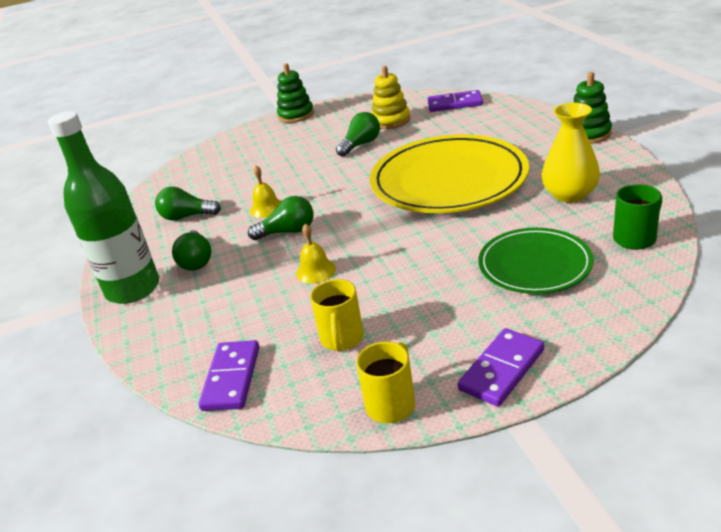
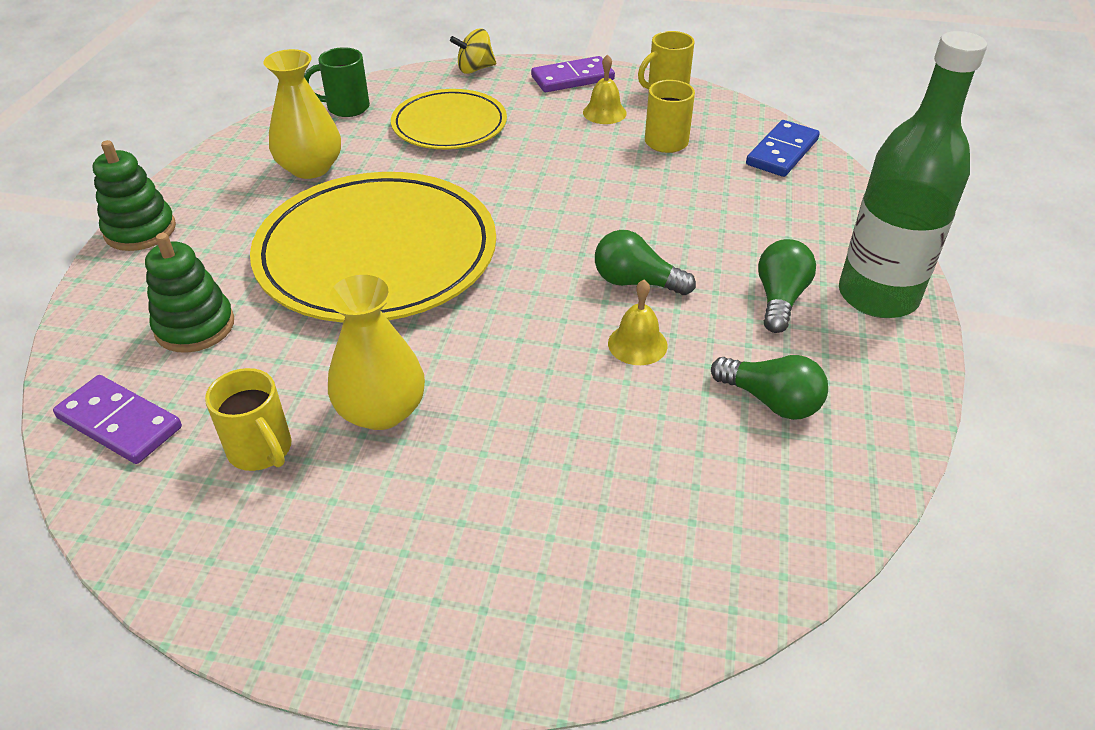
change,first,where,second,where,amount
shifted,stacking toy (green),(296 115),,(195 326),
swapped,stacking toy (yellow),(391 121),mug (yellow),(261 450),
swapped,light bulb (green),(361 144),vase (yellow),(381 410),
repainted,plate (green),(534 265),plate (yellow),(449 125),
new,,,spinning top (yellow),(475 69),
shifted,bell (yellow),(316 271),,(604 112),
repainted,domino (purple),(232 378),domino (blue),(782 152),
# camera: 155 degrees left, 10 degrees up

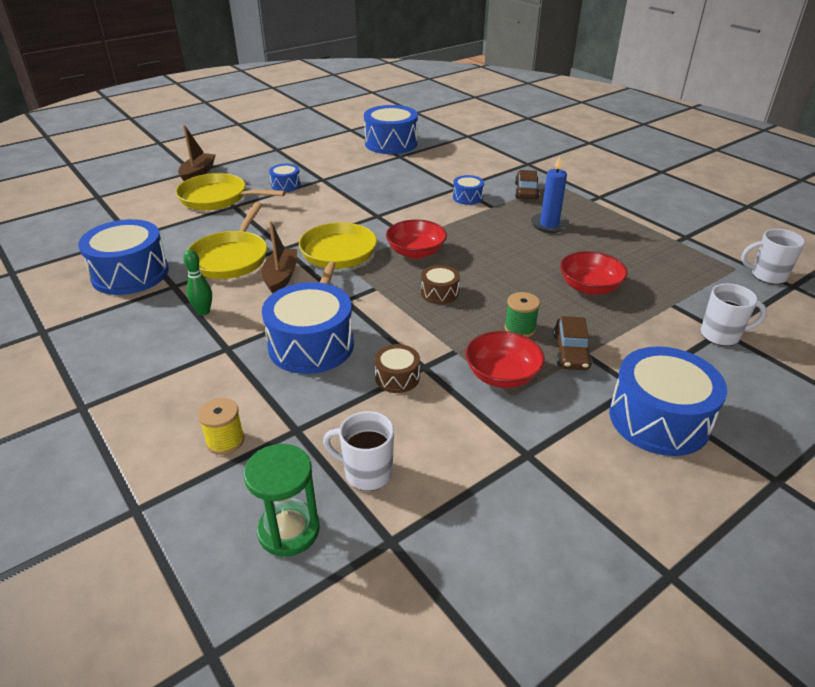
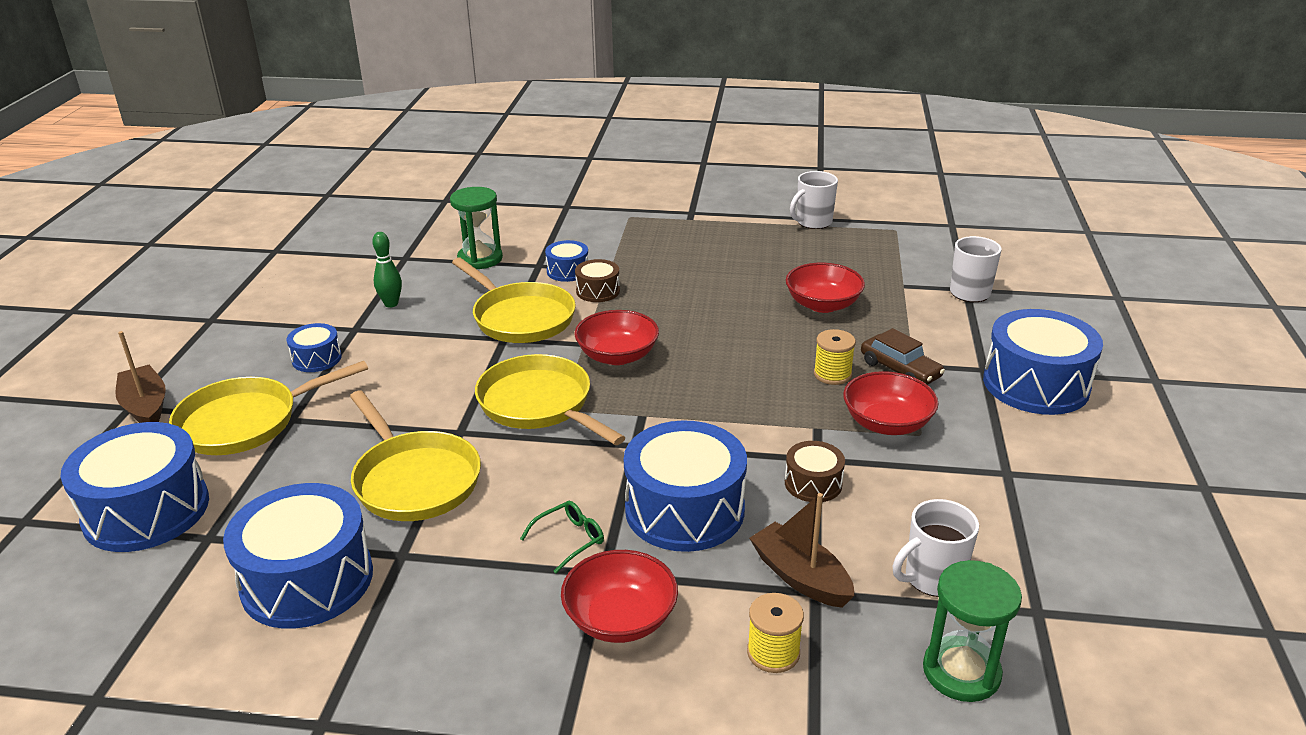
change,first,where,second,where,amount
shifted,drum (blue),(391 143),,(146 510),
shifted,bowling pin (green),(203 312),,(391 304),
new,,,hourglass (green),(480 259),
new,,,pan (yellow),(520 317),
new,,,glasses (green),(570 539),
new,,,bowl (red),(620 618),
shifted,drum (brown),(439 293),,(598 291),
shifted,boat (brown),(281 277),,(800 577),
shifted,mug (white),(767 276),,(813 222),
repainted,spool (green),(520 329),spool (yellow),(832 374),
gone,car (brown),(526 191),,,
gone,candle (blue),(549 225),,,
# camera: 45 degrees left, 5 degrees down

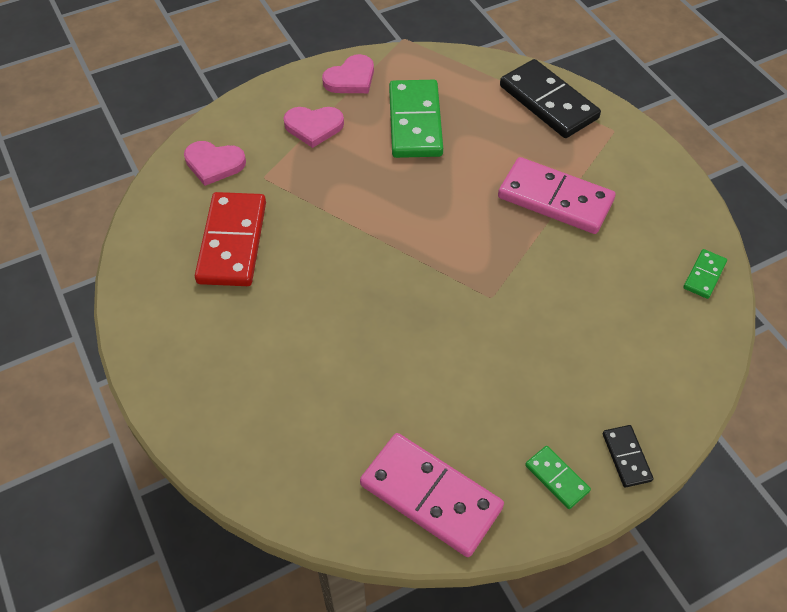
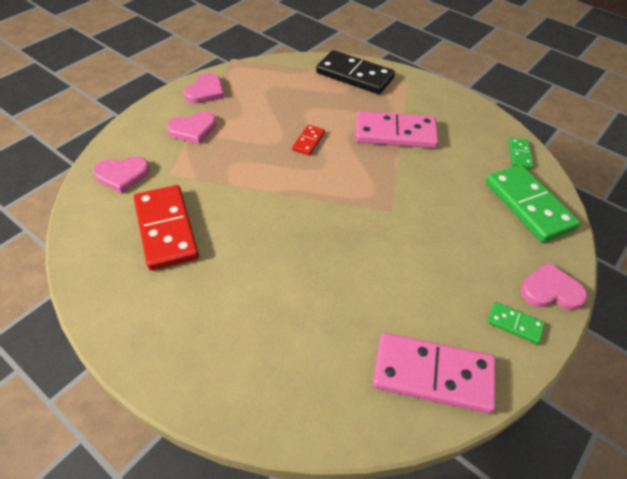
change,first,where,second,where,amount
new,,,domino (red),(308 141),
shifted,domino (green),(415 122),,(529 205),
swapped,domino (black),(626 457),heart (pink),(550 290),
# camera: 25 degrees left, 5 degrees down

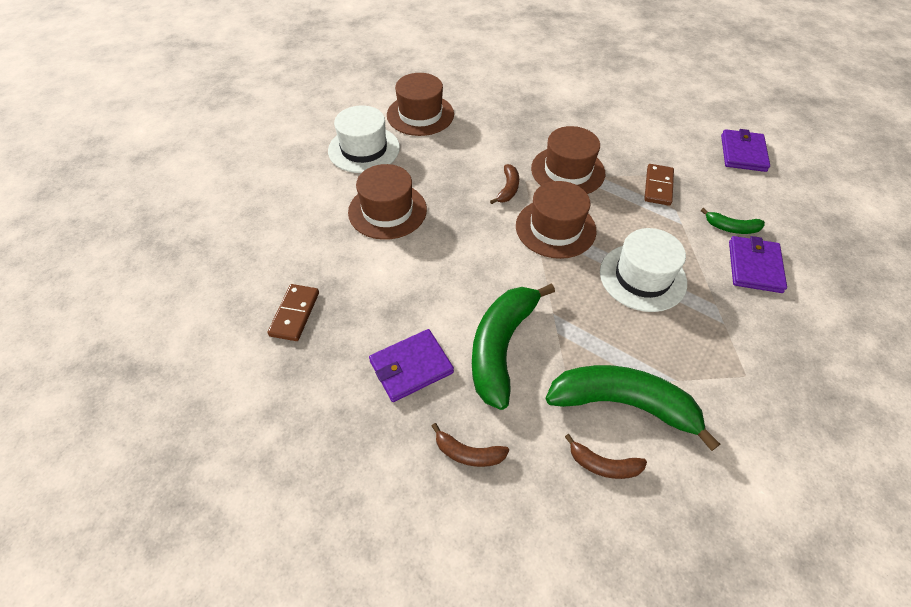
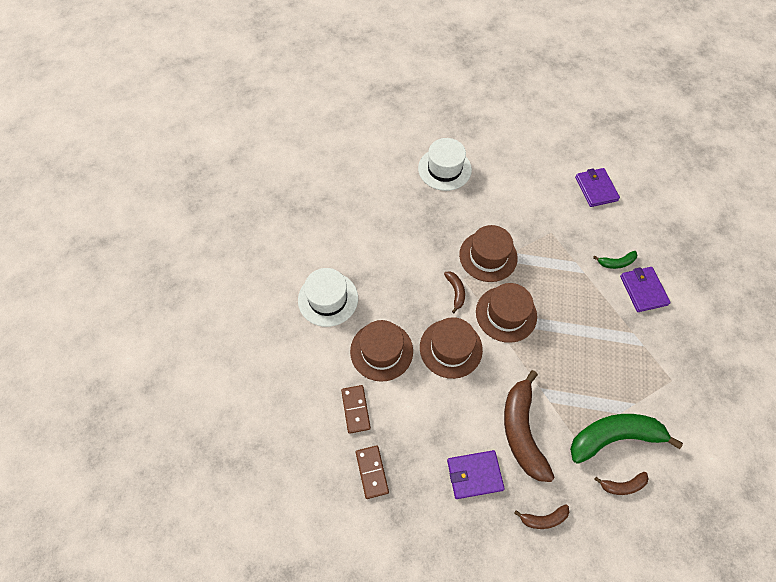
change,first,where,second,where,amount
shifted,domino (brown),(658 186),,(355 409),
shifted,hat (white),(642 277),,(444 169),
shifted,hat (brown),(420 115),,(450 348),
rotated,wallet (purple),(411 367),,(474 475),45 degrees clockwise
repainted,banana (green),(501 347),banana (brown),(522 431),
# camera: 25 degrees left, 10 degrees up

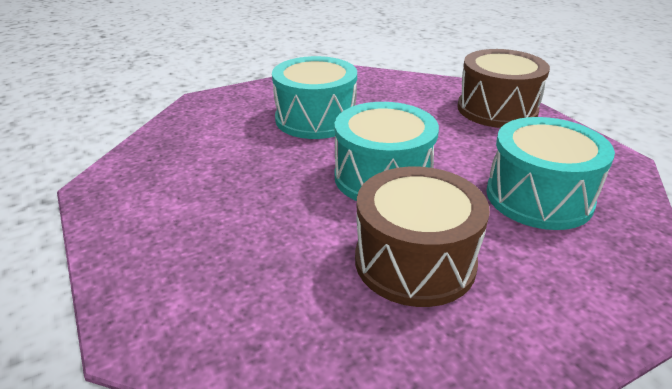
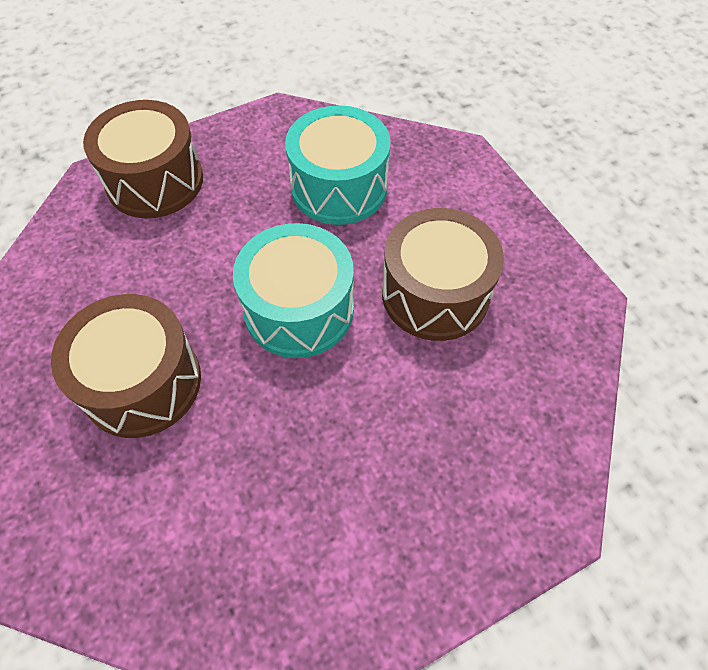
change,first,where,second,where,amount
repainted,drum (turquoise),(315 119),drum (brown),(142 382),
# camera: 90 degrees left, 25 degrees up

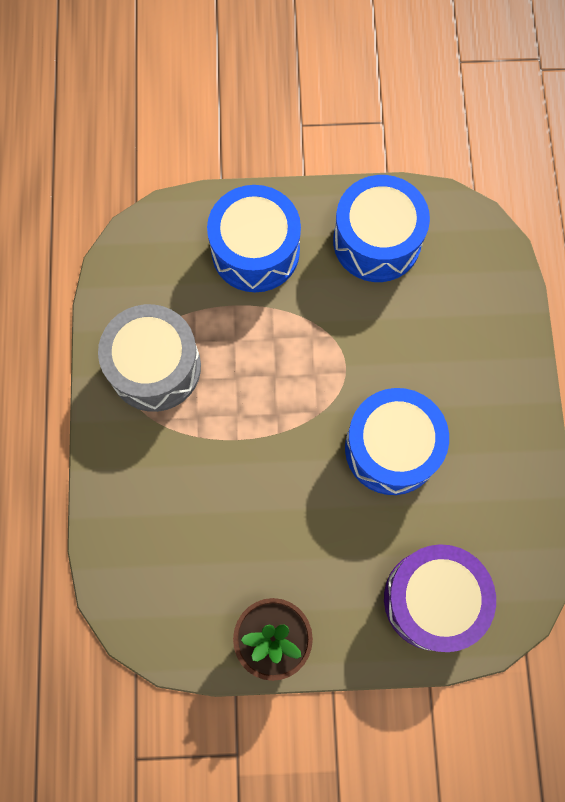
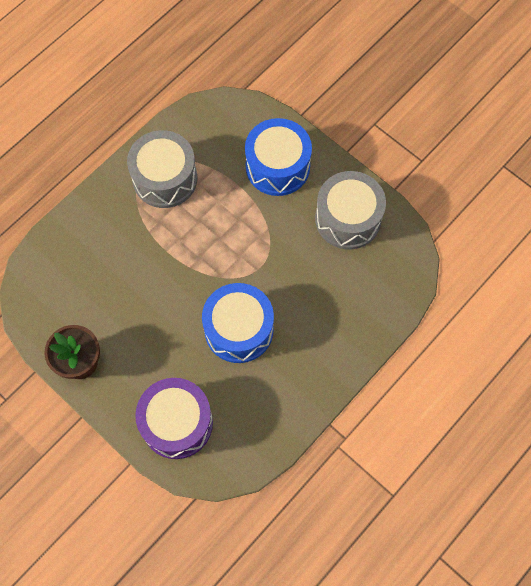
change,first,where,second,where,amount
repainted,drum (blue),(377 241),drum (grey),(348 219),
# camera: 45 degrees right, 5 degrees down

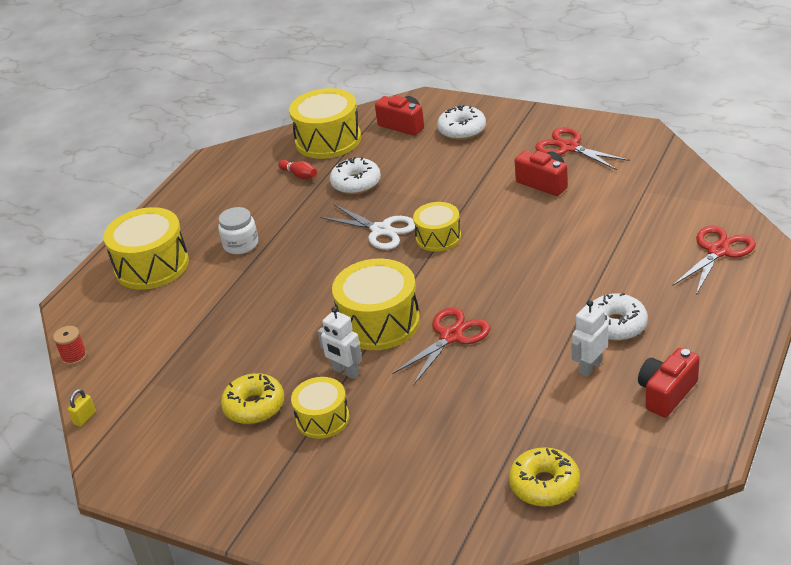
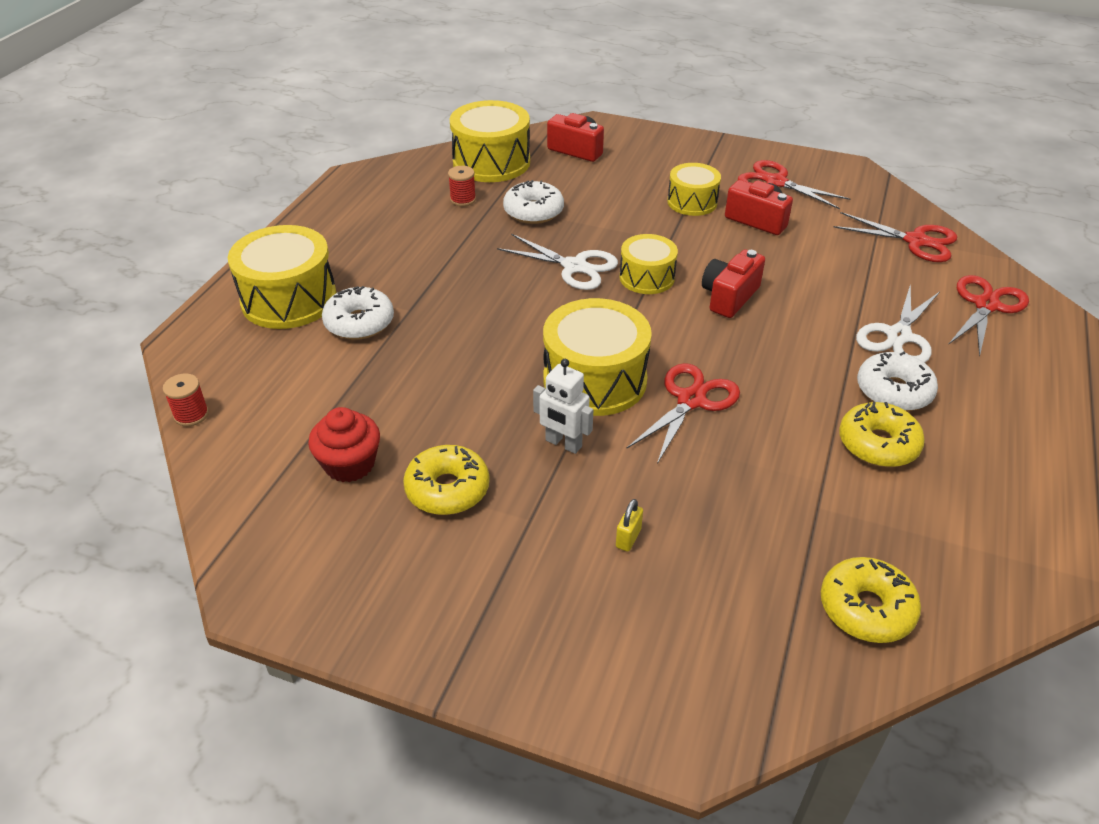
change,first,where,second,where,amount
new,,,cupcake (red),(349 464),
shifted,donut (white),(462 130),,(359 322),
swapped,bowling pin (red),(299 175),spool (red),(463 199),
shifted,padlock (yellow),(85 418),,(628 538),
shifted,drum (yellow),(322 419),,(692 202),
shifted,camera (red),(666 393),,(729 297),
new,,,scissors (red),(915 241),
swapped,robot (white),(590 367),donut (yellow),(878 444),
new,,,scissors (white),(898 336),
gone,jar (white),(241 244),,,
# camera: 10 degrees left, 5 degrees up

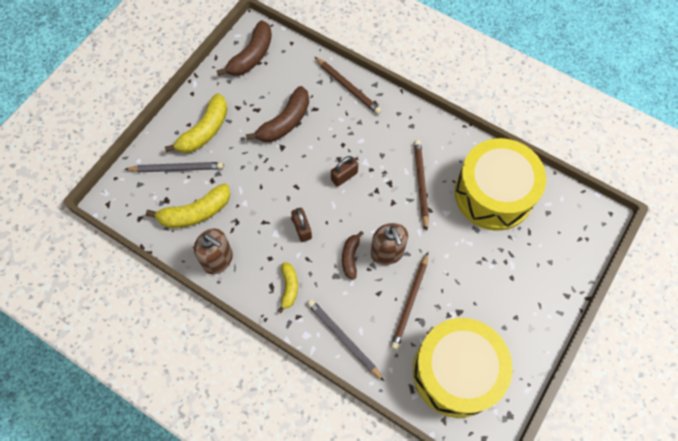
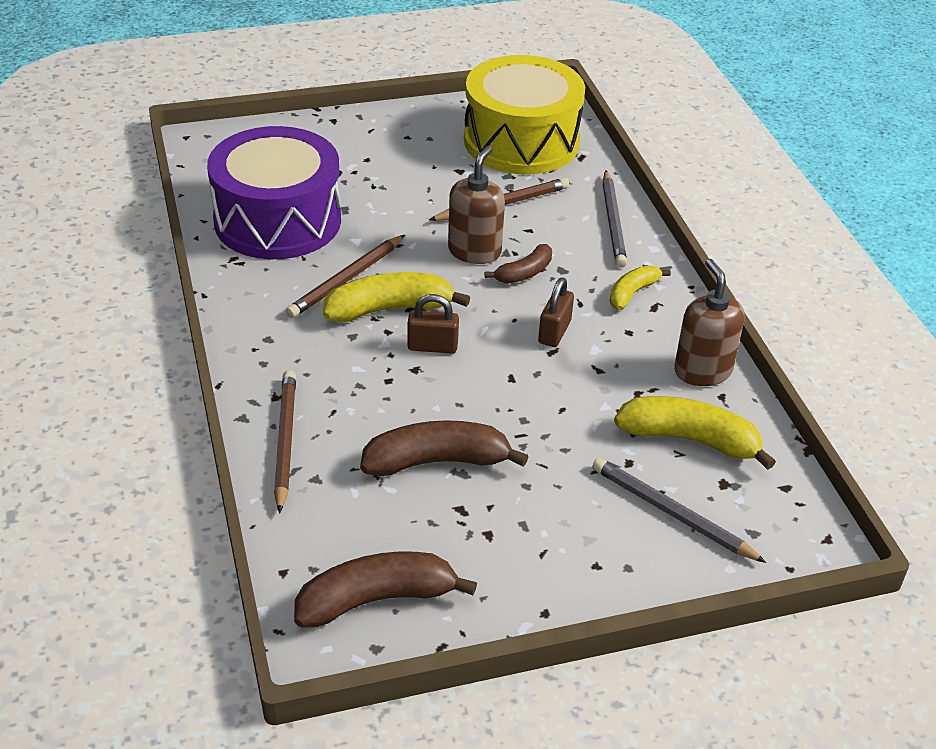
change,first,where,second,where,amount
repainted,drum (yellow),(493 194),drum (purple),(277 220),
shifted,banana (yellow),(204 131),,(390 309),
# camera: 140 degrees left, 25 degrees down

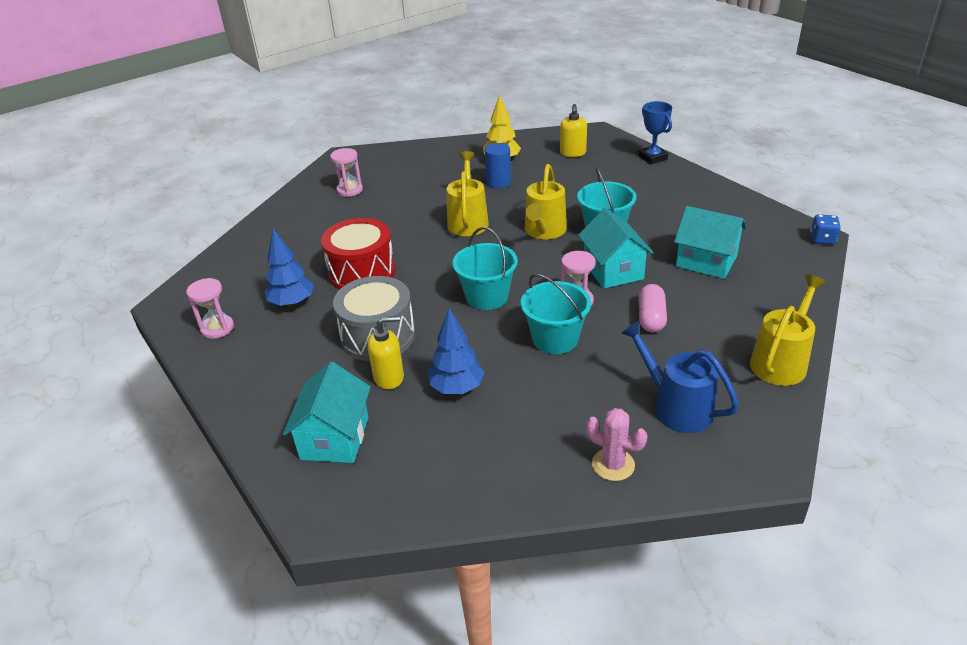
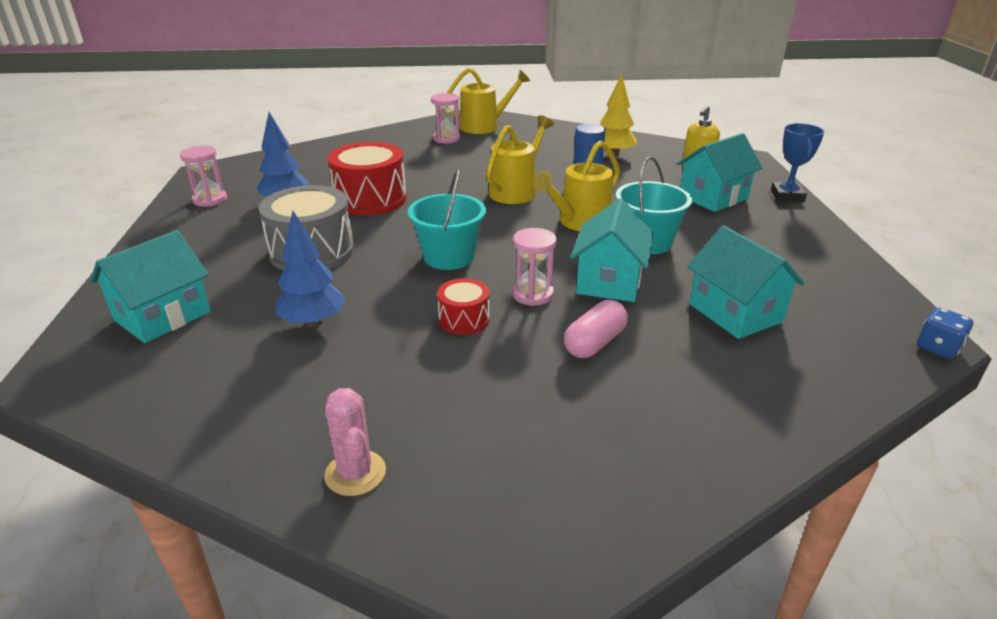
change,first,where,second,where,amount
swapped,bucket (turquoise),(555 339),drum (red),(464 319),
shifted,watering can (yellow),(781 361),,(485 126),
new,,,house (turquoise),(713 197),
gone,soap dispenser (yellow),(389 377),,,
gone,watering can (blue),(676 407),,,
# camera: 30 degrees right, 5 degrees down

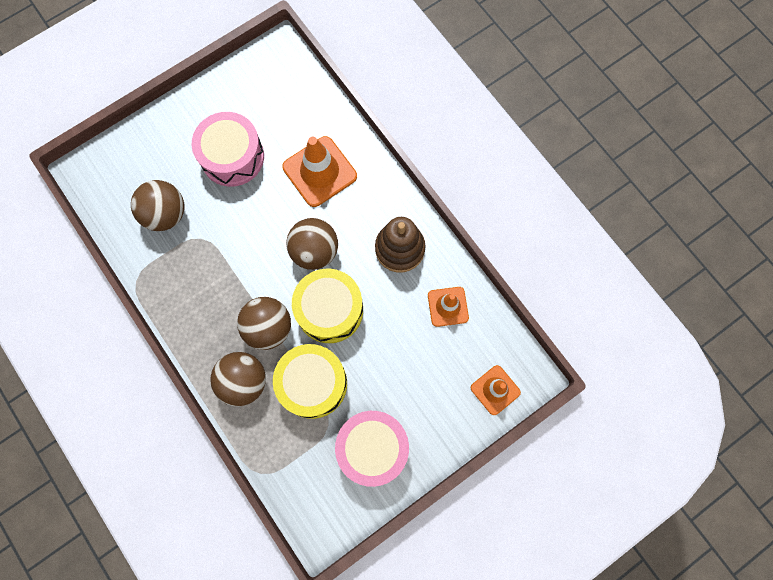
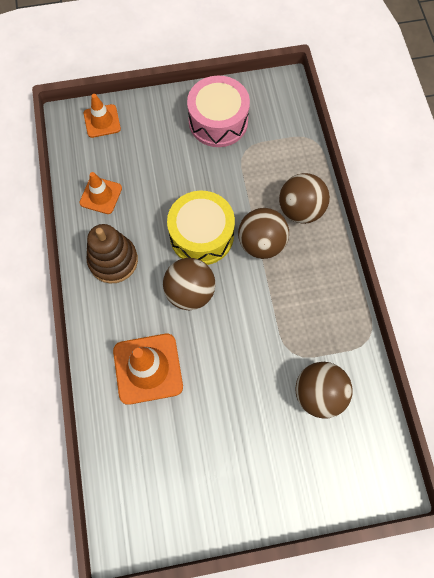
change,first,where,second,where,amount
gone,drum (pink),(232 157),,,
gone,drum (yellow),(312 383),,,
# camera: 155 degrees left, 5 degrees down

